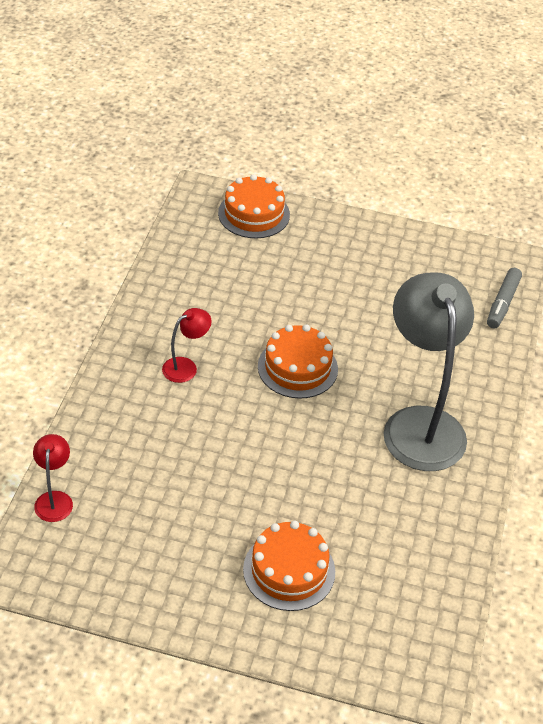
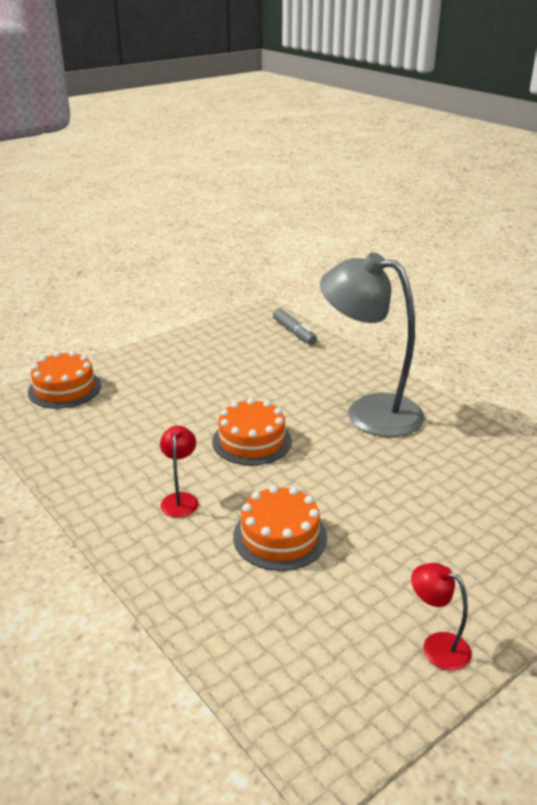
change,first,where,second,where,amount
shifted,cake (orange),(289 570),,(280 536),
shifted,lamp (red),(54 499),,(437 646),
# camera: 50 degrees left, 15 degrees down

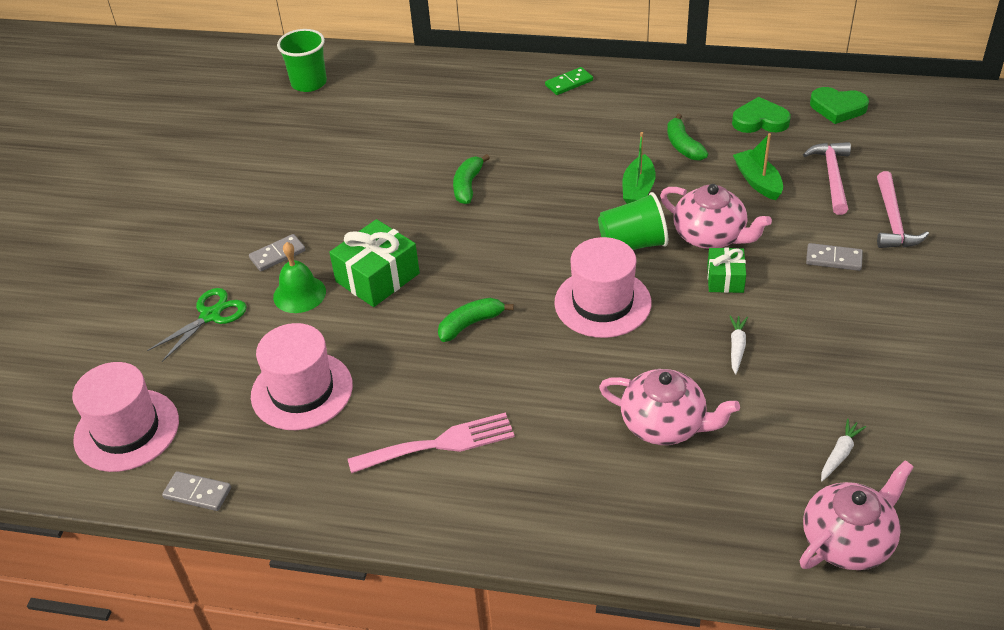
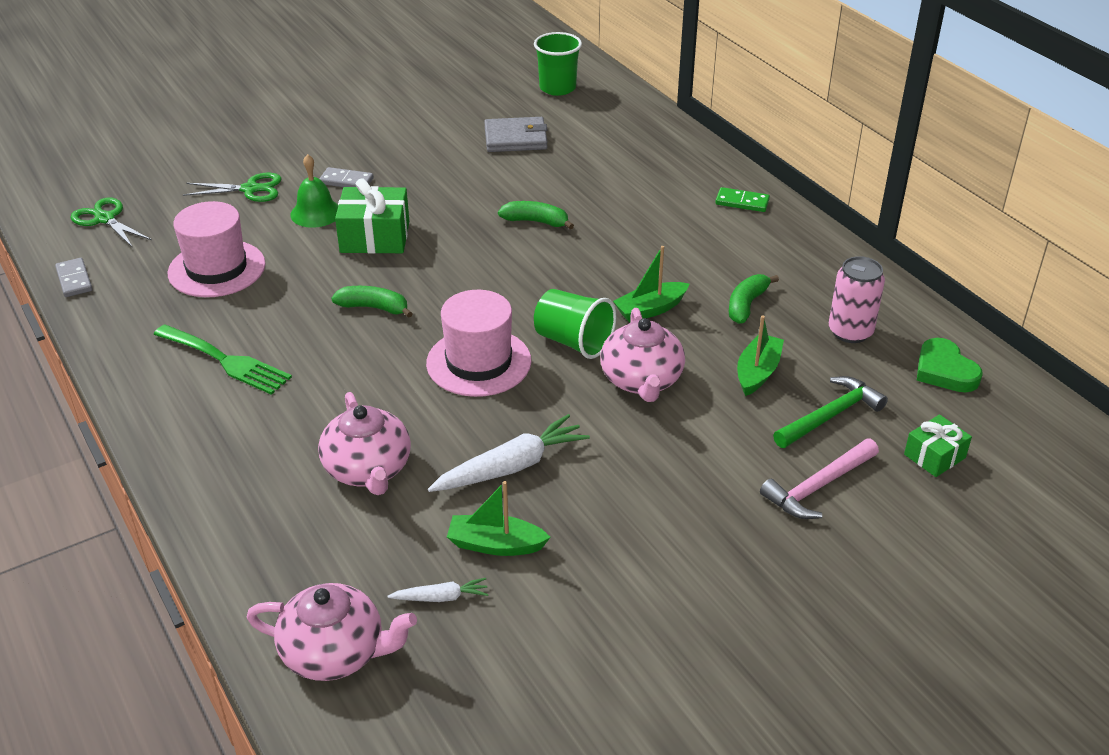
change,first,where,second,where,amount
swapped,hat (pink),(126 430),scissors (green),(105 219),
repainted,fork (pink),(440 444),fork (green),(226 361),
scaled,carrot (white),(737 347),,(511 466),x1.93
new,,,boat (green),(495 544),
new,,,wallet (grey),(515 138),
rotated,banana (green),(468 185),,(536 221),45 degrees clockwise
repainted,hammer (pink),(832 177),hammer (green),(830 416),
swapped,heart (green),(760 121),can (pink),(850 332),
shifted,gift (green),(725 279),,(934 456),
gone,domino (grey),(833 259),,,
# camera: 45 degrees right, 5 degrees down

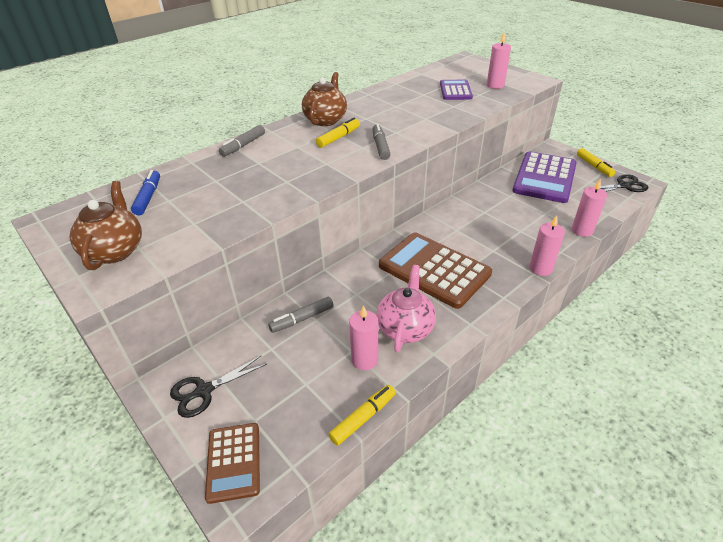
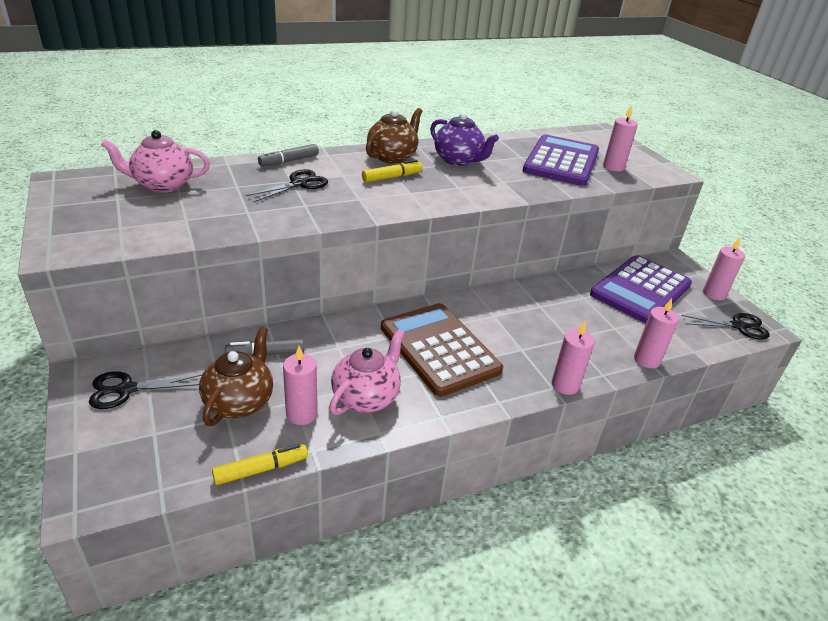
change,first,where,second,where,amount
swapped,marker (blue),(148 197),teapot (pink),(163 185),
shifted,teapot (brown),(115 250),,(240 402),
new,,,scissors (black),(299 184),
new,,,teapot (purple),(458 160),
scaled,calculator (purple),(455 90),,(561 161),x1.81
swapped,marker (yellow),(594 166),candle (pink),(714 294),
gone,calculator (brown),(234 462),,,
gone,marker (grey),(380 146),,,
# camera: 15 degrees right, 5 degrees down

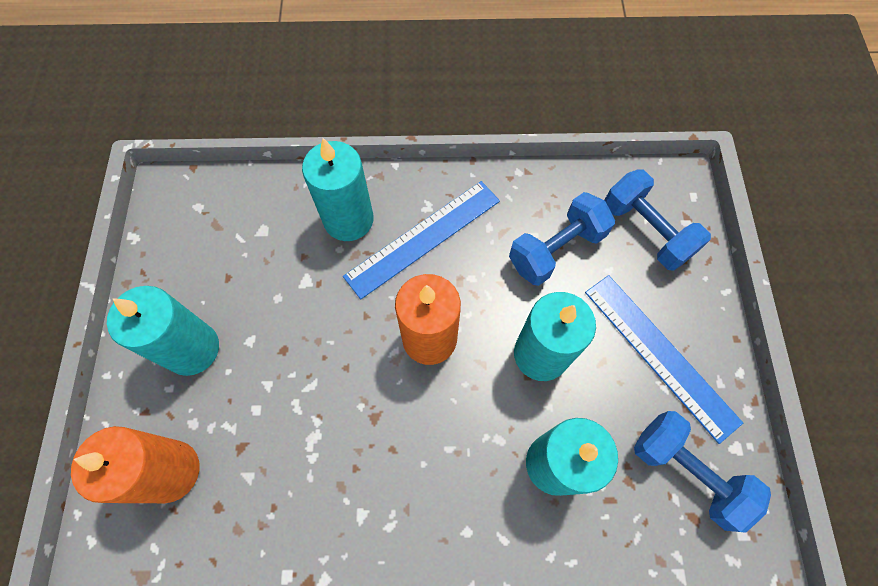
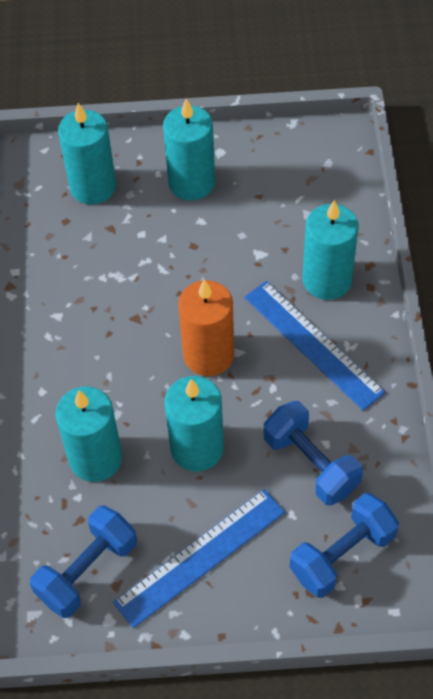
change,first,where,second,where,amount
repainted,candle (orange),(170 471),candle (turquoise),(93 187),
# camera: 90 degrees right, 10 degrees down

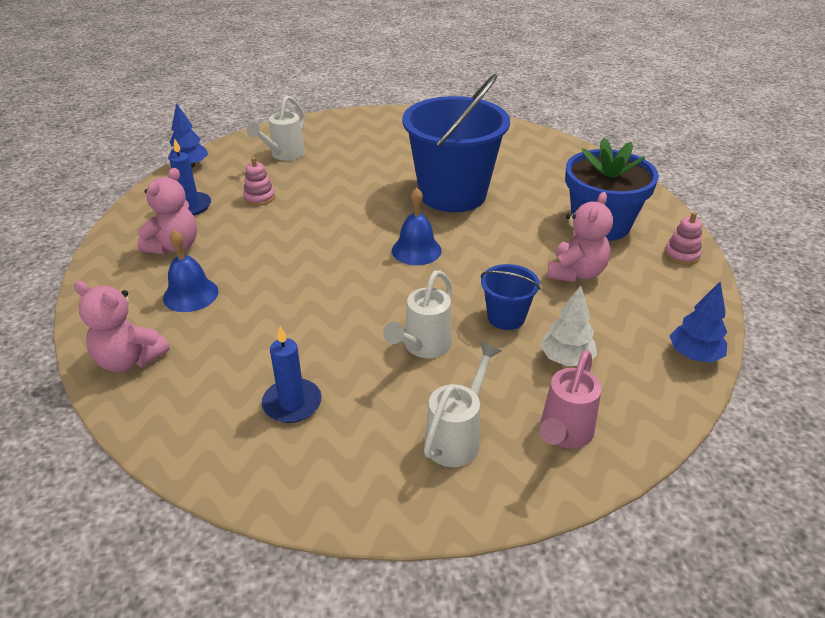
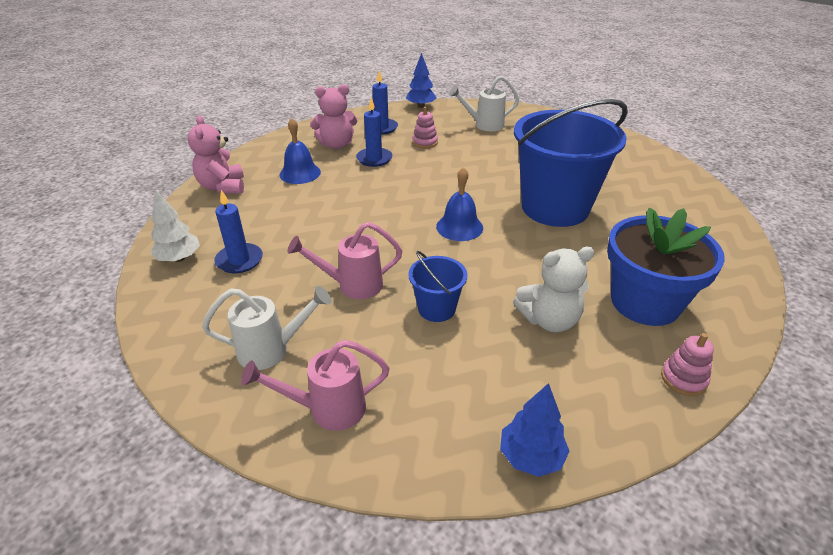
change,first,where,second,where,amount
shifted,tree (white),(566 359),,(179 258),
repainted,watering can (white),(423 347),watering can (pink),(352 285),
new,,,candle (blue),(374 159),
repainted,teddy bear (pink),(576 273),teddy bear (white),(549 320),
# camera: 50 degrees right, 0 degrees up

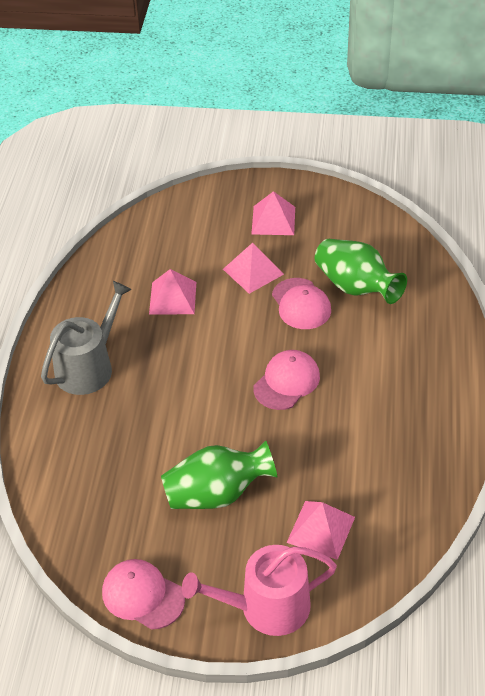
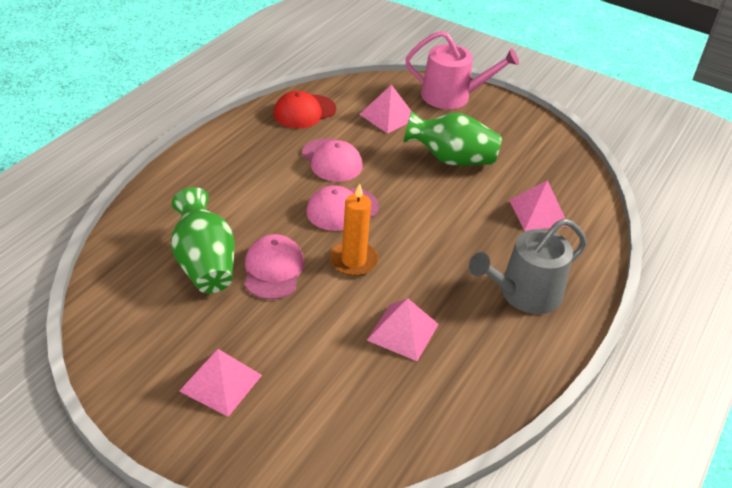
change,first,where,second,where,amount
new,,,cap (red),(304 112),
shifted,cap (pink),(143 596),,(332 160),
new,,,candle (orange),(353 261),
shifted,pyramid (pink),(253 271),,(538 213),
# camera: 160 degrees left, 5 degrees down

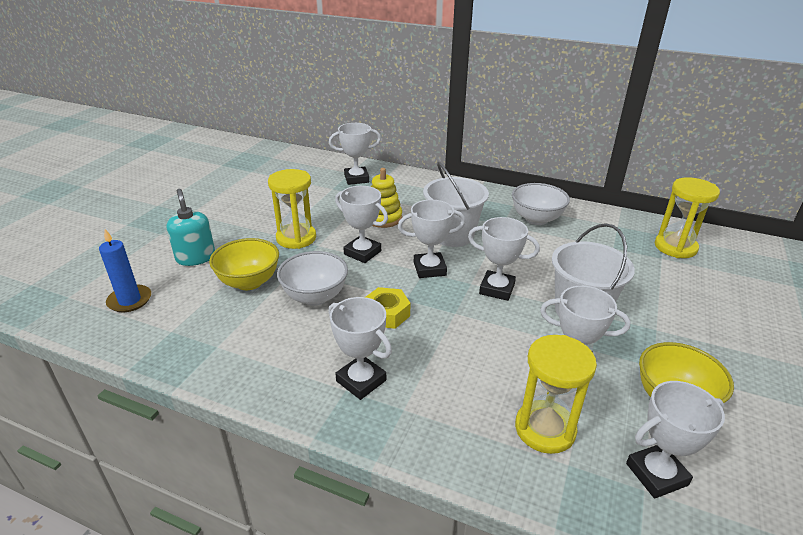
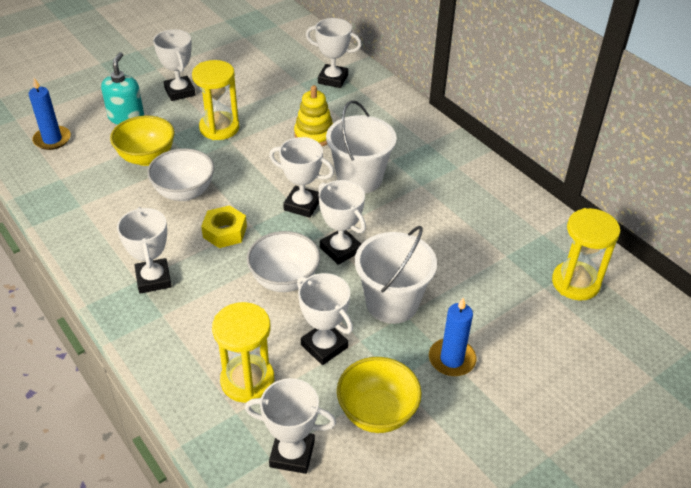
change,first,where,second,where,amount
shifted,trophy (white),(362 253),,(180 92),
shifted,bowl (white),(536 219),,(284 280),
new,,,candle (blue),(452 359),
# camera: 30 degrees right, 10 degrees up

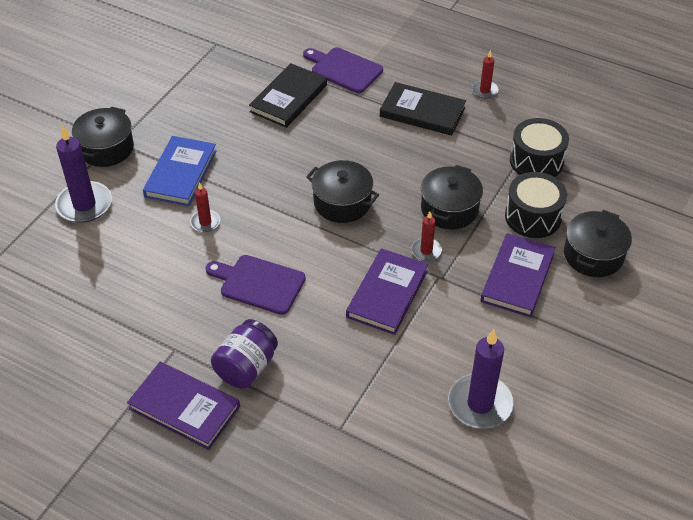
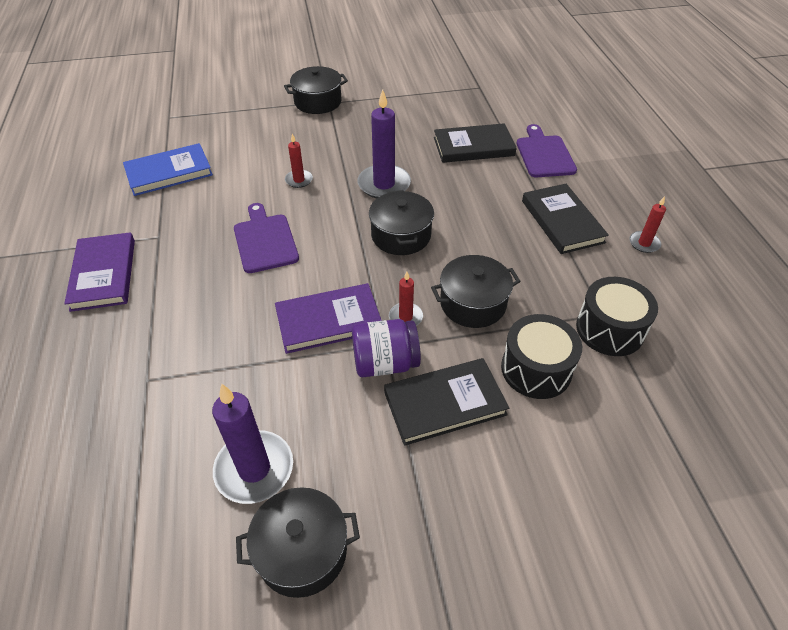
change,first,where,second,where,amount
shifted,book (blue),(180 173),,(169 172),
shifted,pot (black),(593 255),,(302 551),
shifted,jar (purple),(246 367),,(385 363),
shifted,candle (purple),(84 205),,(384 184),
repainted,book (purple),(517 277),book (black),(444 403),
# camera: 50 degrees right, 0 degrees up

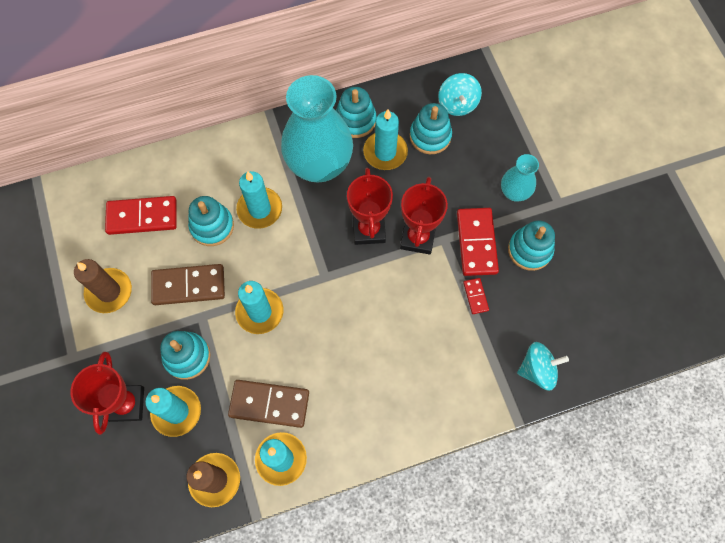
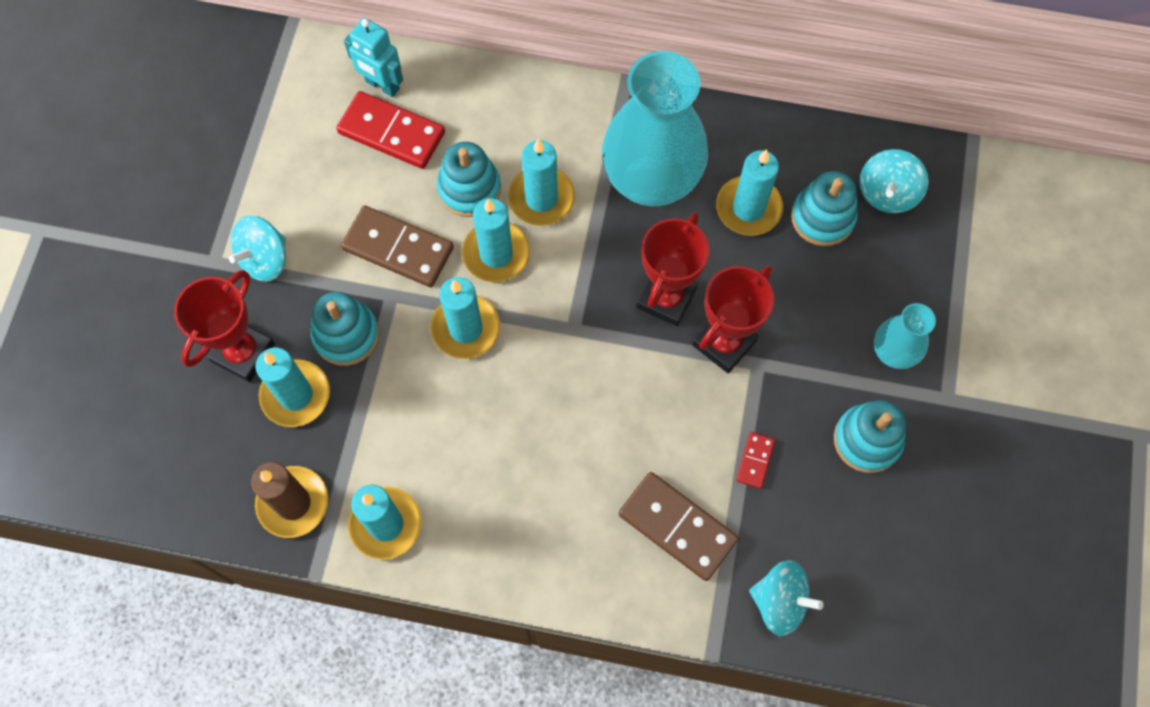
change,first,where,second,where,amount
new,,,spinning top (turquoise),(265 259),
new,,,robot (turquoise),(382 85),
new,,,candle (turquoise),(496 254),
shifted,domino (brown),(269 404),,(677 527),
gone,candle (brown),(109 291),,,
gone,stacking toy (turquoise),(355 120),,,
gone,domino (red),(476 243),,,
# camera: 30 degrees right, 0 degrees up

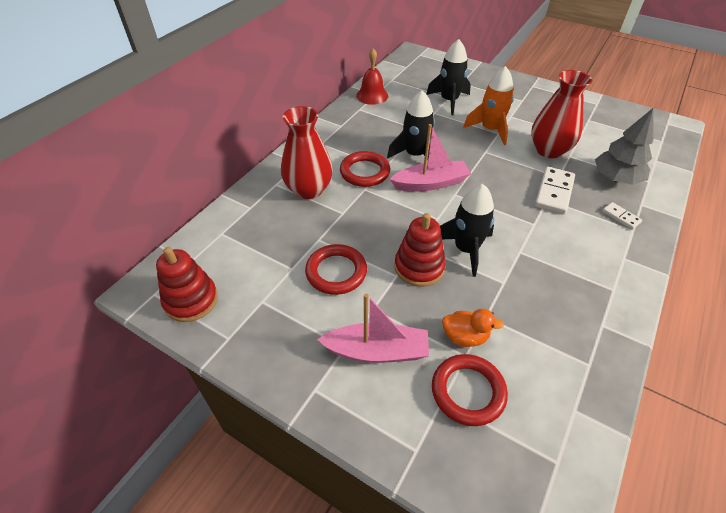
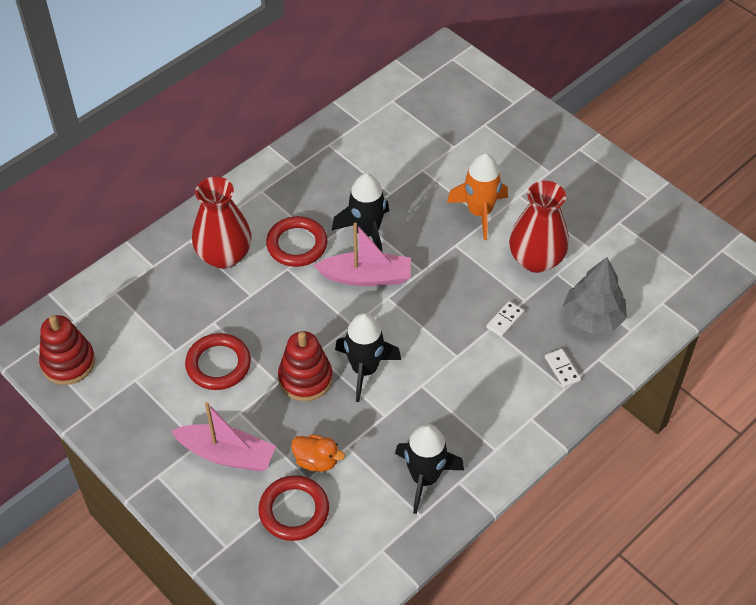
change,first,where,second,where,amount
shifted,rocket (black),(449 101),,(425 478),
scaled,domino (white),(554 192),,(505 320),x0.54
gone,bell (red),(372 95),,,
# camera: 15 degrees right, 5 degrees up

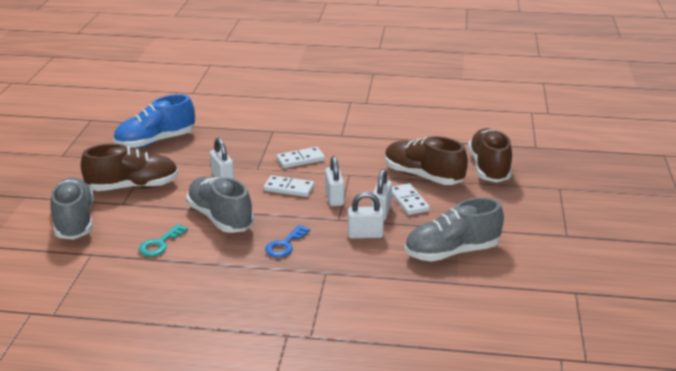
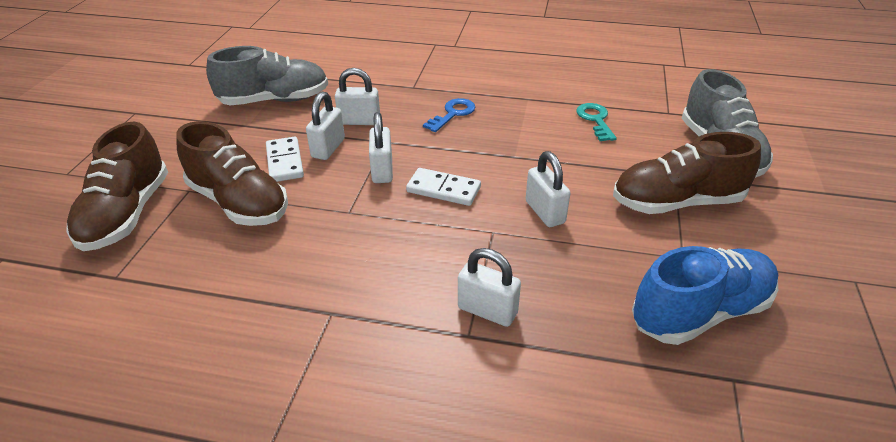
change,first,where,second,where,amount
new,,,padlock (white),(487 310),
rotated,key (turquoise),(160 244),,(595 120),45 degrees counterclockwise
gone,shoe (grey),(220 218),,,
gone,domino (white),(300 159),,,
# camera: 175 degrees left, 10 degrees up

